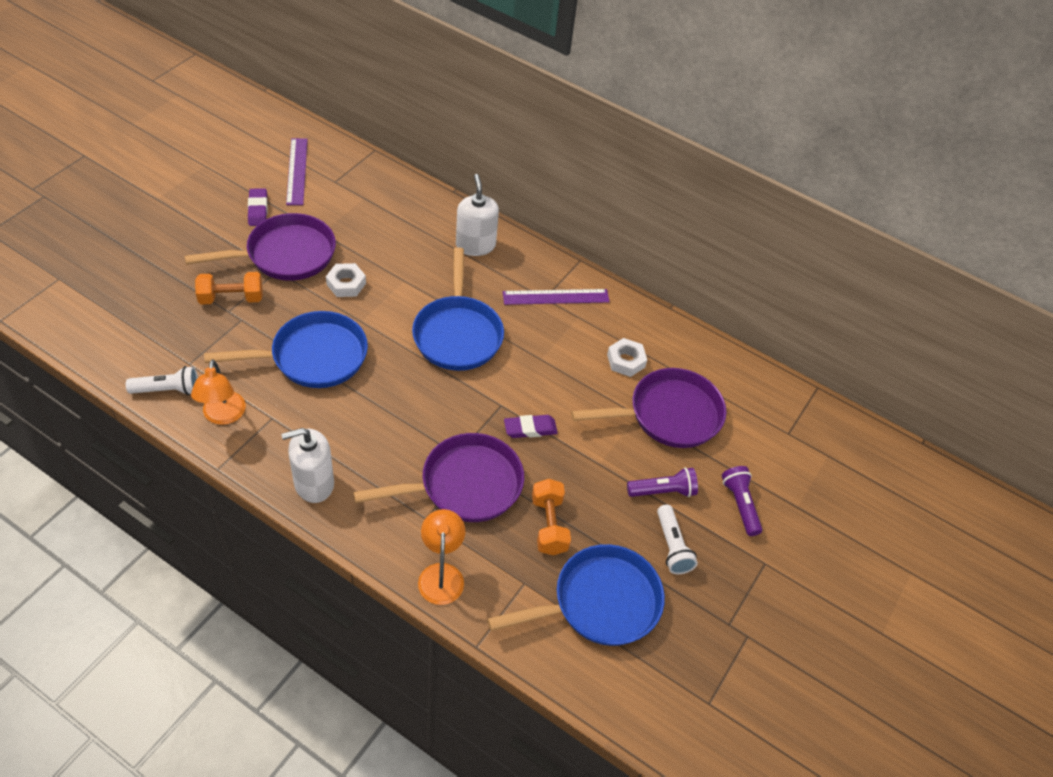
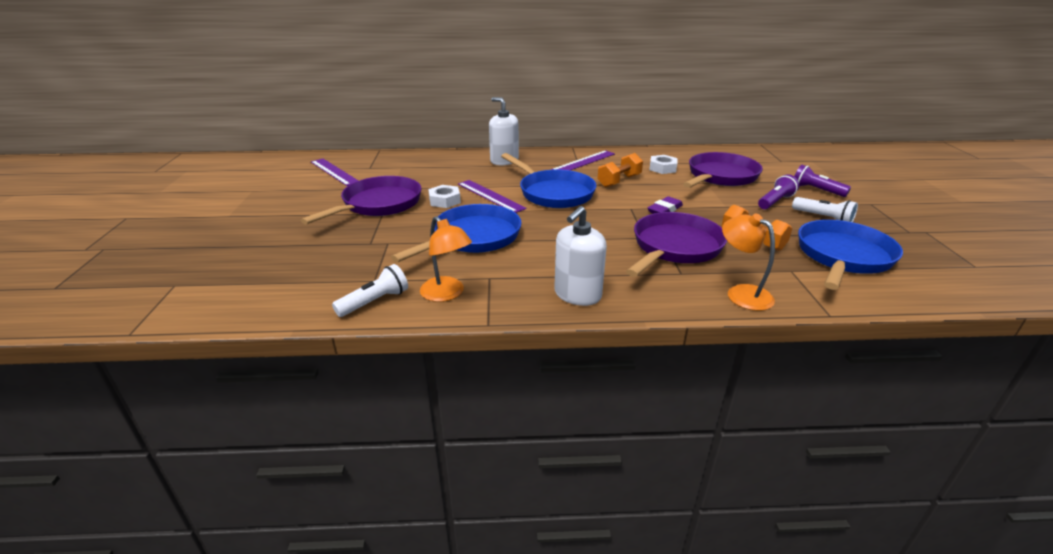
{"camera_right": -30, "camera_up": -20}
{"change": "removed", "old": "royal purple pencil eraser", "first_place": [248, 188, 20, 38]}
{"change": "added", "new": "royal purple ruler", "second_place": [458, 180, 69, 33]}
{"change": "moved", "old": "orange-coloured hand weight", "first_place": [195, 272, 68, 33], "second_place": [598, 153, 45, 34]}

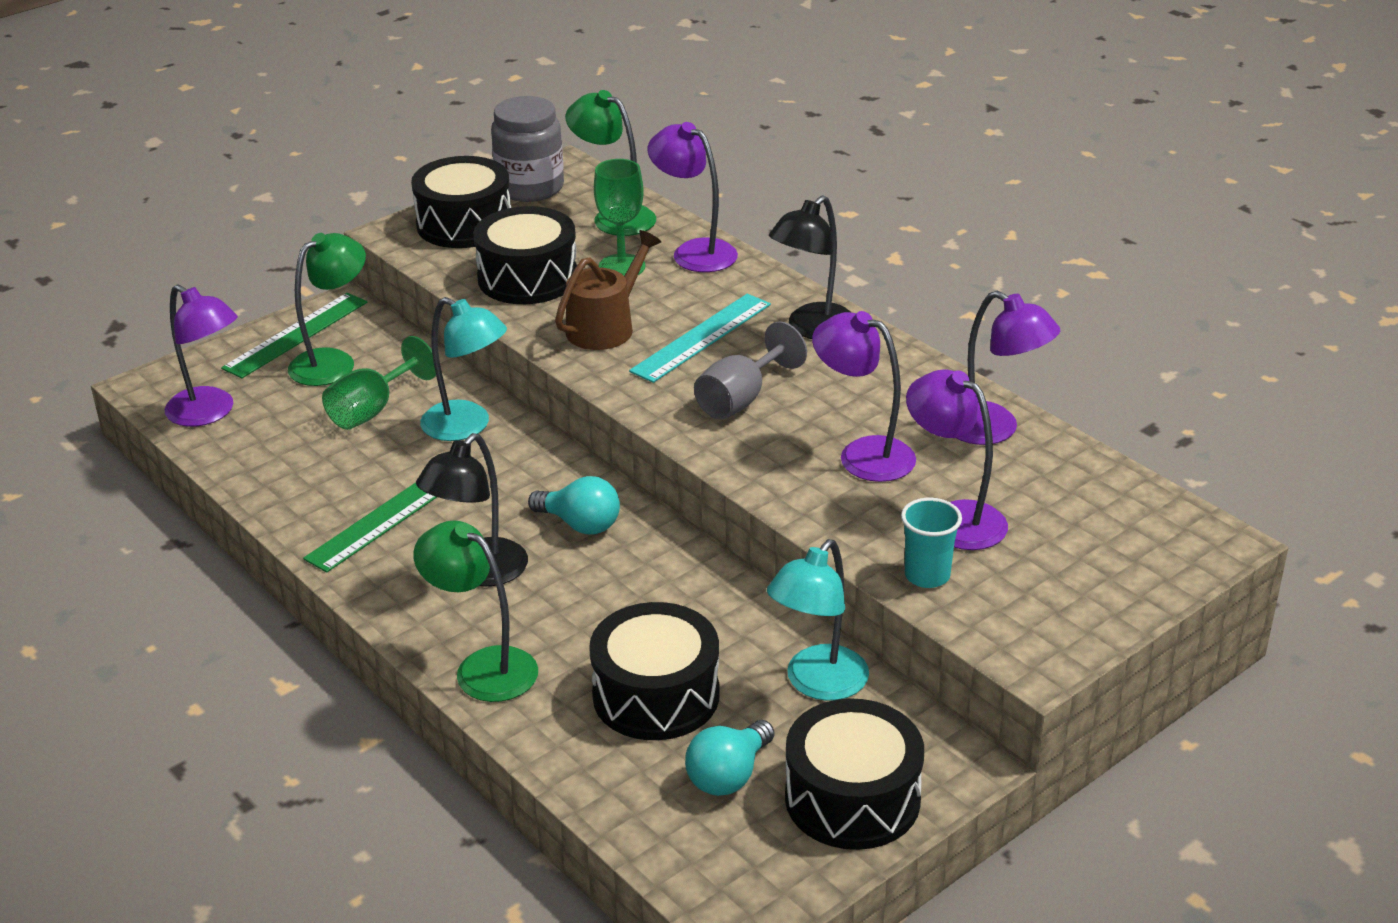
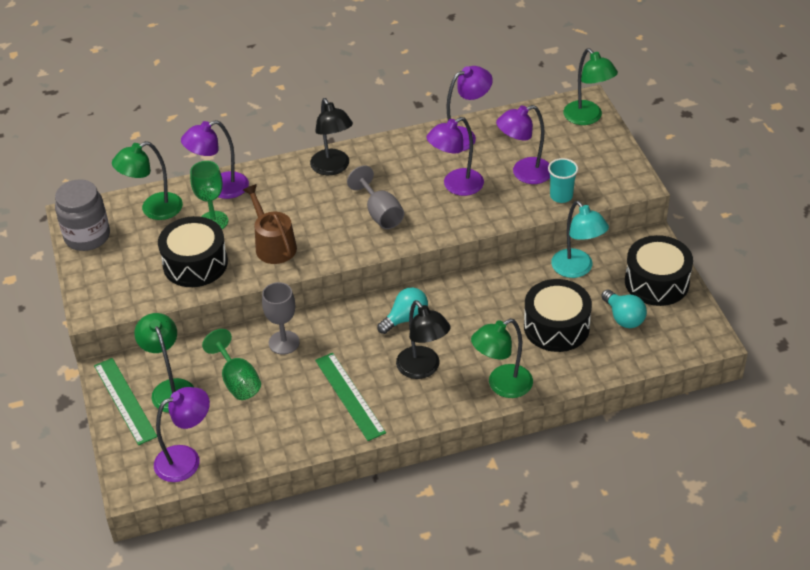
{"camera_right": -65, "camera_up": 10}
{"change": "removed", "old": "ebony snare drum", "first_place": [411, 156, 100, 92]}
{"change": "removed", "old": "aqua ruler", "first_place": [629, 294, 142, 89]}
{"change": "added", "new": "emerald desk lamp", "second_place": [563, 48, 55, 77]}
{"change": "replaced", "old": "aqua desk lamp", "new": "grey wine glass", "first_place": [420, 297, 87, 144], "second_place": [262, 282, 38, 73]}

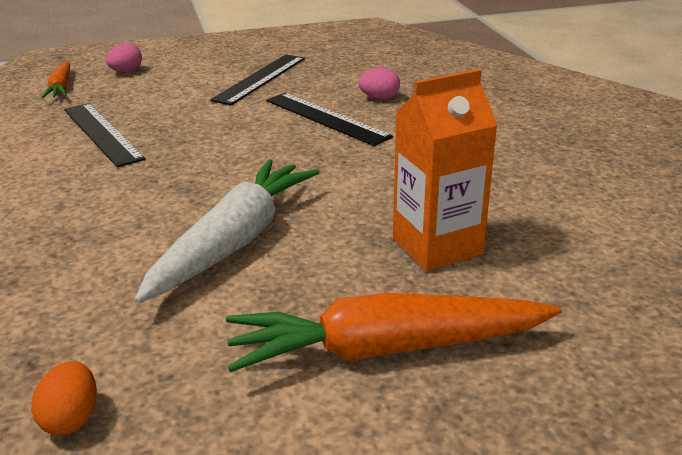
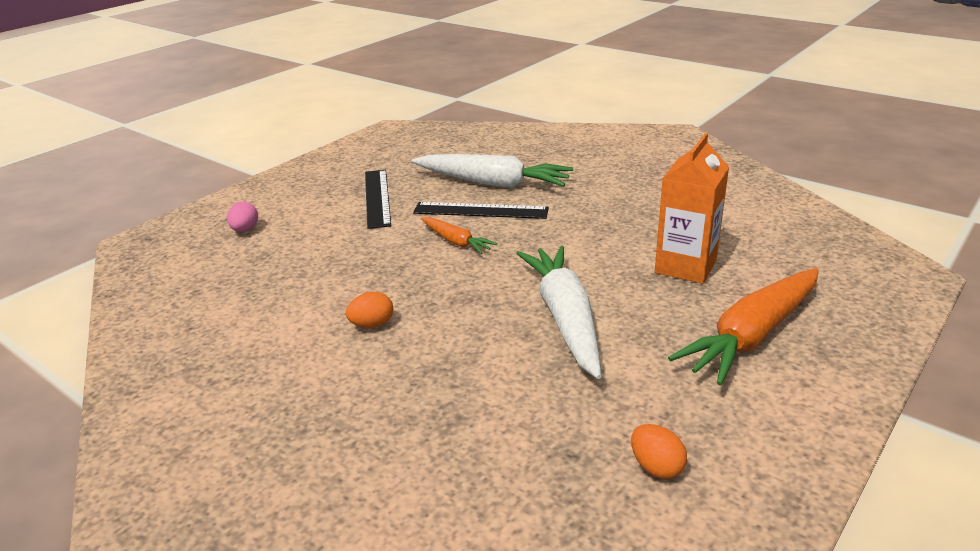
{"camera_right": -35, "camera_up": 0}
{"change": "removed", "old": "ebony ruler", "first_place": [64, 103, 82, 64]}
{"change": "added", "new": "orange-coloured egg shape", "second_place": [346, 292, 47, 36]}
{"change": "moved", "old": "orange-coloured carrot", "first_place": [41, 61, 29, 37], "second_place": [421, 217, 77, 37]}
{"change": "replaced", "old": "pink egg shape", "new": "white carrot", "first_place": [359, 68, 41, 31], "second_place": [411, 154, 162, 34]}

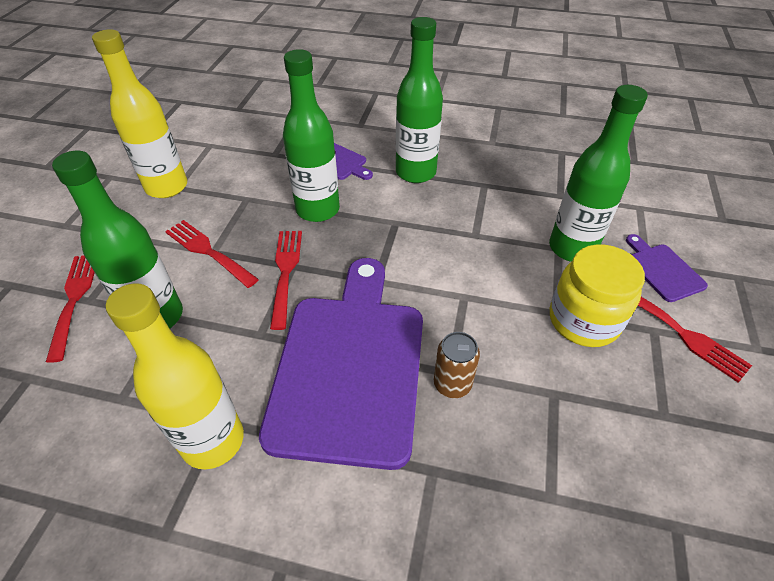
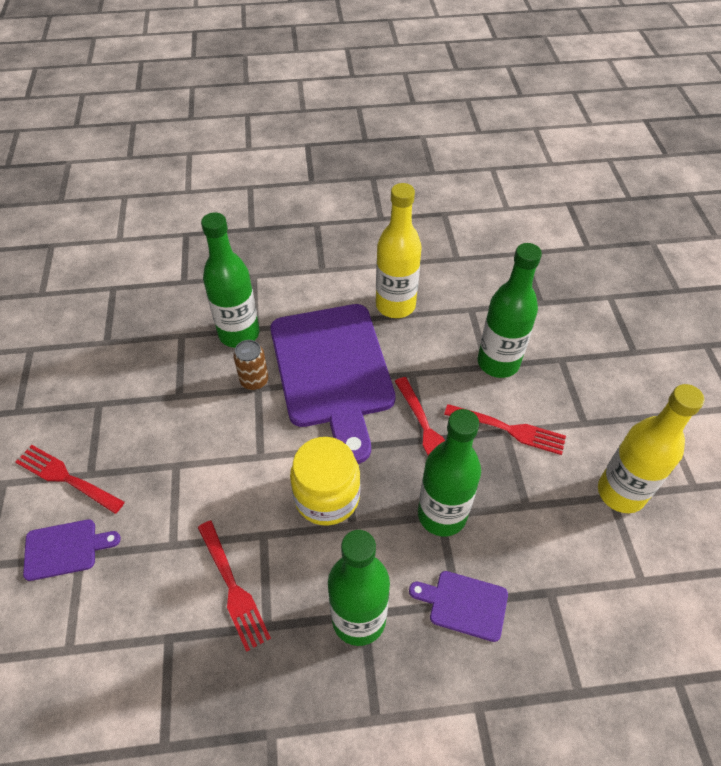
{"camera_right": 160, "camera_up": 5}
{"change": "moved", "old": "crimson table fork", "first_place": [46, 255, 49, 108], "second_place": [198, 521, 73, 131]}
{"change": "moved", "old": "emerald bottle", "first_place": [549, 85, 99, 177], "second_place": [201, 212, 59, 136]}
{"change": "moved", "old": "yellow jam jar", "first_place": [550, 244, 95, 103], "second_place": [290, 437, 70, 89]}
{"change": "turned", "old": "royal purple cutting board", "first_place": [626, 234, 82, 68], "second_place": [23, 519, 98, 62], "degrees": -60}

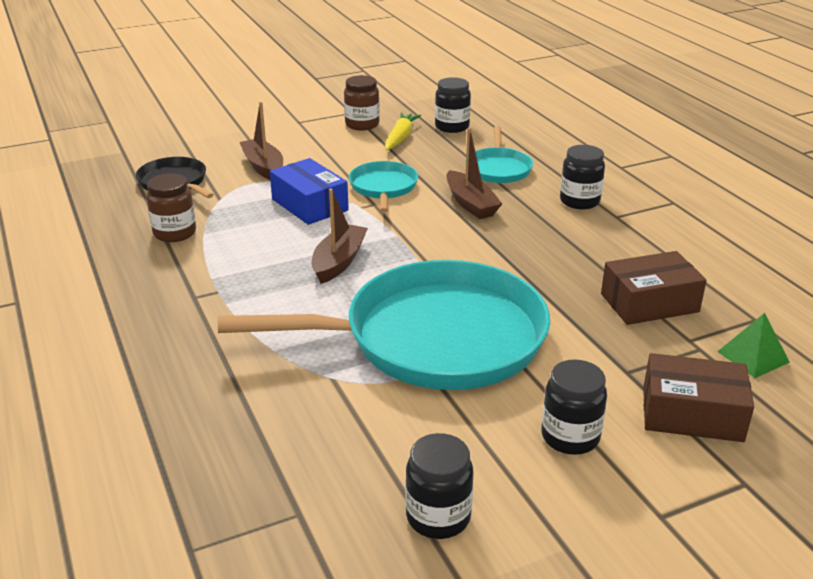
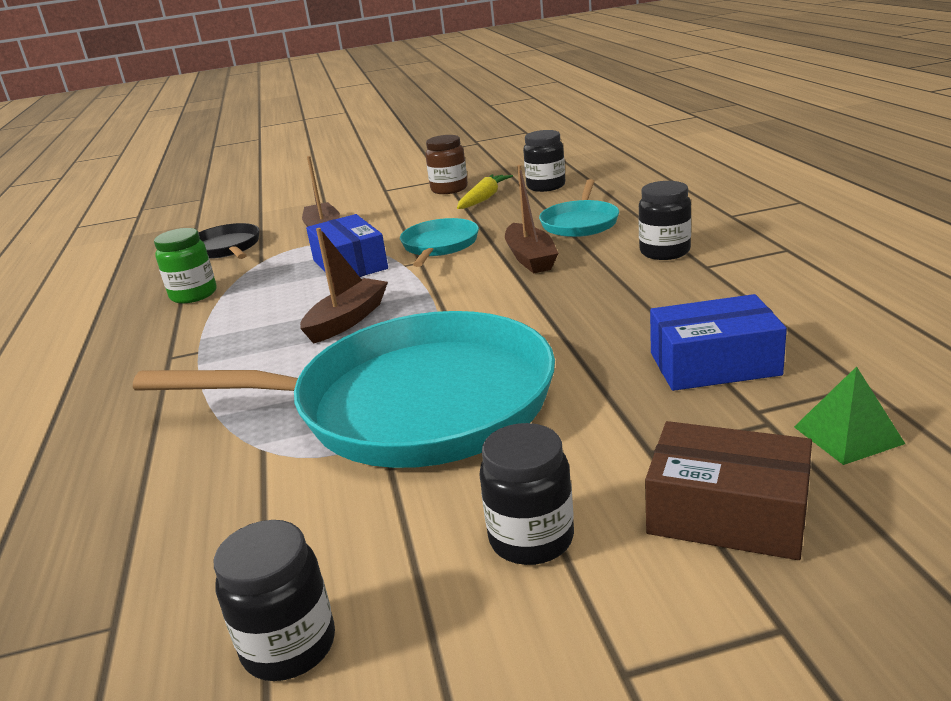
{"camera_right": 15, "camera_up": -5}
{"change": "recoloured", "old": "russet jam jar", "new": "emerald jam jar", "first_place": [146, 173, 50, 69], "second_place": [154, 228, 63, 75]}
{"change": "recoloured", "old": "russet parcel", "new": "royal blue parcel", "first_place": [601, 251, 106, 74], "second_place": [650, 294, 137, 97]}

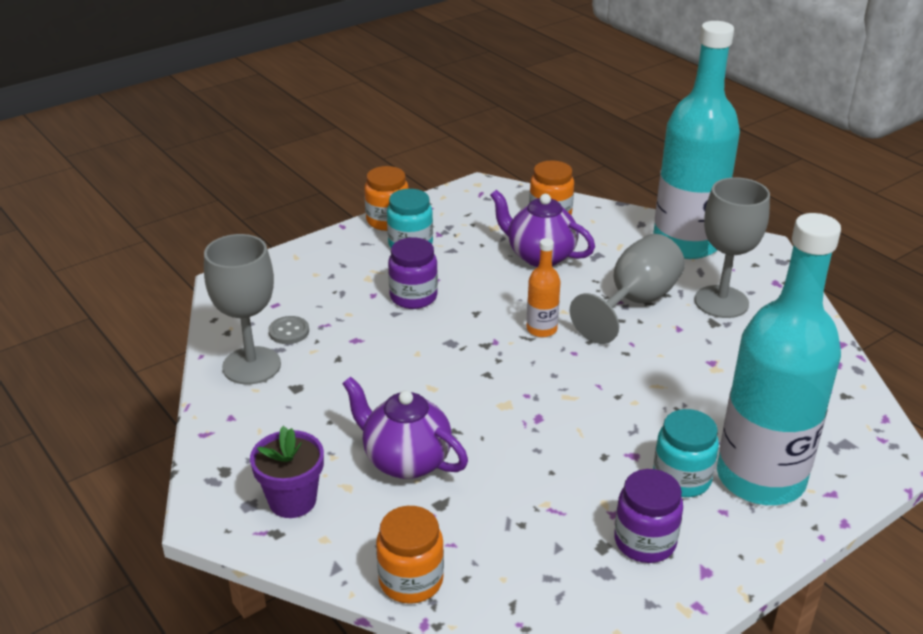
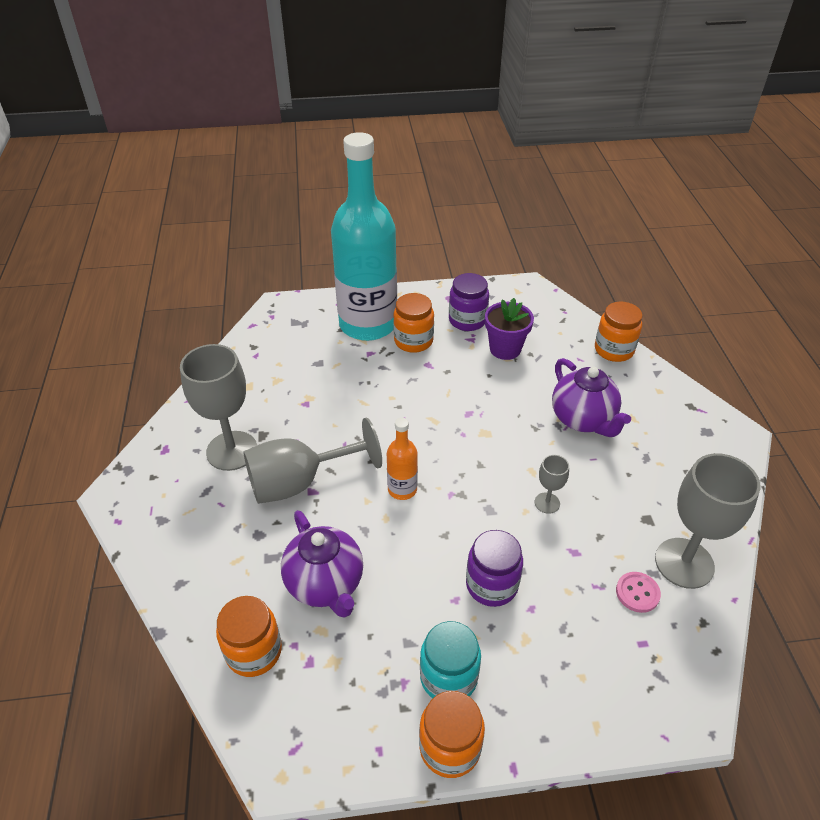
{"camera_right": -150, "camera_up": 10}
{"change": "removed", "old": "aqua bottle", "first_place": [653, 21, 87, 238]}
{"change": "added", "new": "grey wine glass", "second_place": [535, 455, 34, 59]}
{"change": "moved", "old": "royal purple flower pot", "first_place": [250, 426, 74, 92], "second_place": [485, 298, 49, 62]}
{"change": "recoloured", "old": "grey shirt button", "new": "pink shirt button", "first_place": [269, 316, 40, 28], "second_place": [616, 572, 45, 41]}
{"change": "recoloured", "old": "aqua jam jar", "new": "orange-coloured jam jar", "first_place": [653, 409, 66, 88], "second_place": [393, 293, 41, 60]}

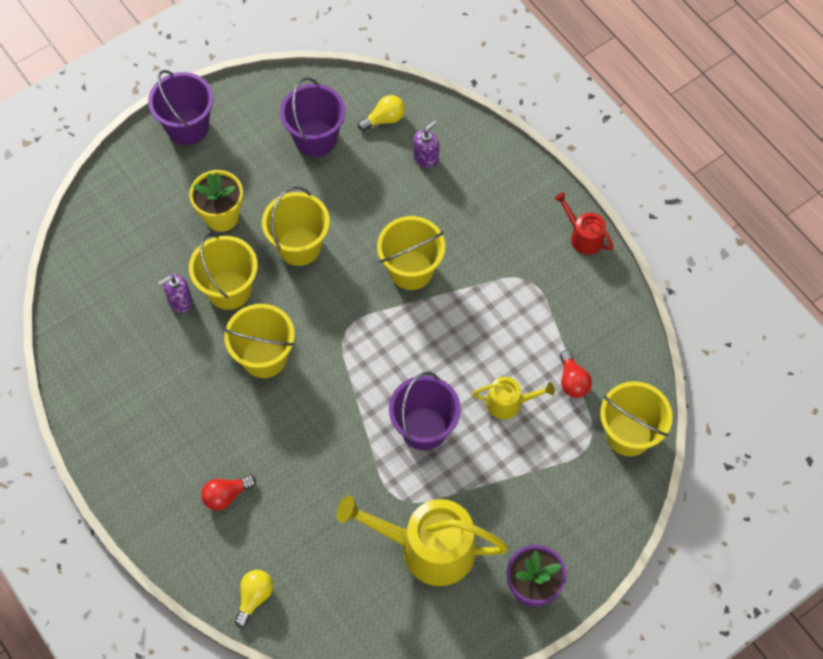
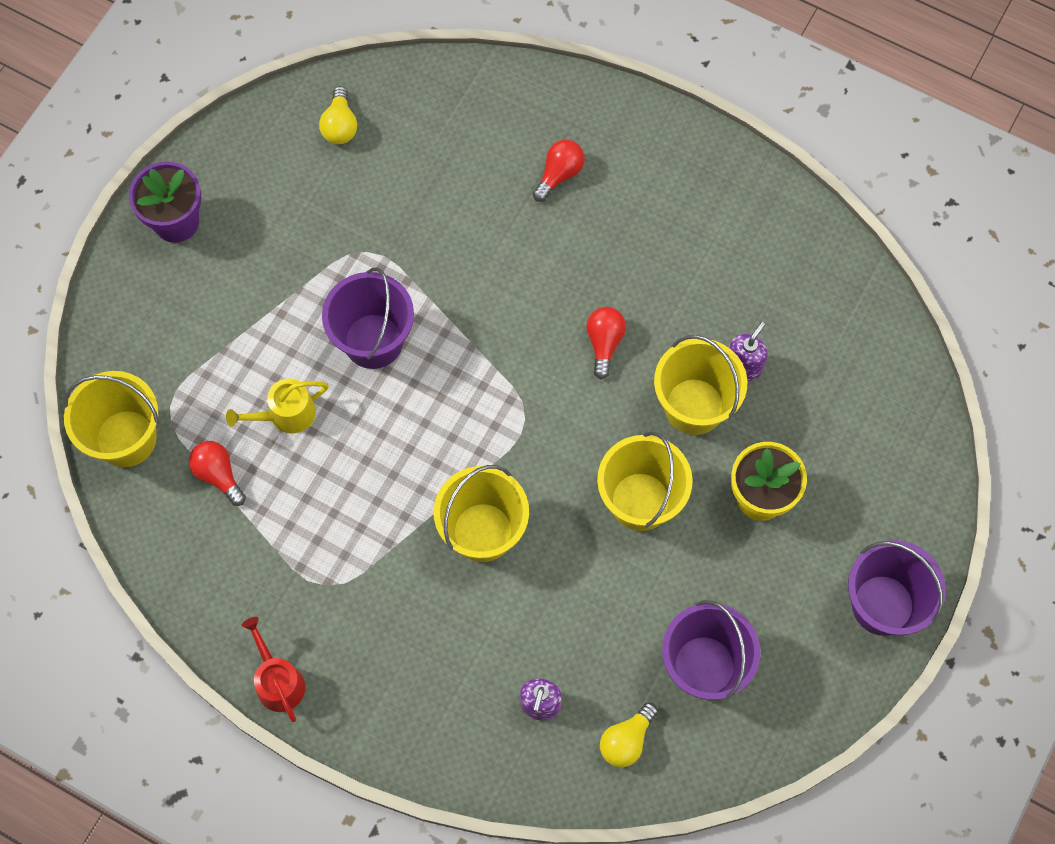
{"camera_right": 155, "camera_up": 5}
{"change": "removed", "old": "yellow sprinkling can", "first_place": [336, 496, 173, 90]}
{"change": "moved", "old": "yellow lightbulb", "first_place": [235, 570, 38, 57], "second_place": [319, 86, 38, 58]}
{"change": "replaced", "old": "yellow pail", "new": "crimson lightbulb", "first_place": [224, 304, 71, 74], "second_place": [586, 307, 40, 72]}
{"change": "turned", "old": "crimson sprinkling can", "first_place": [554, 192, 60, 63], "second_place": [242, 617, 63, 105], "degrees": -135}

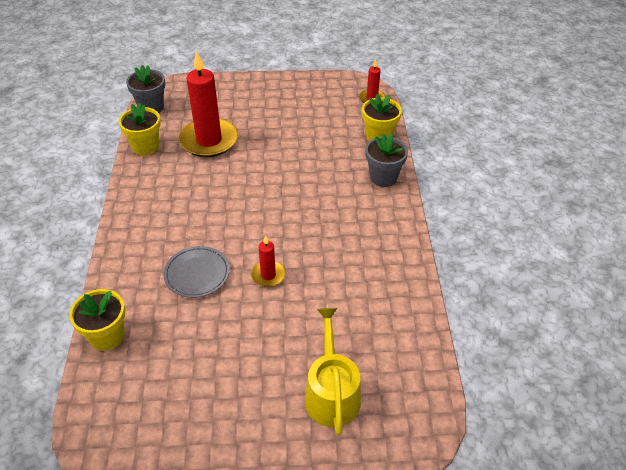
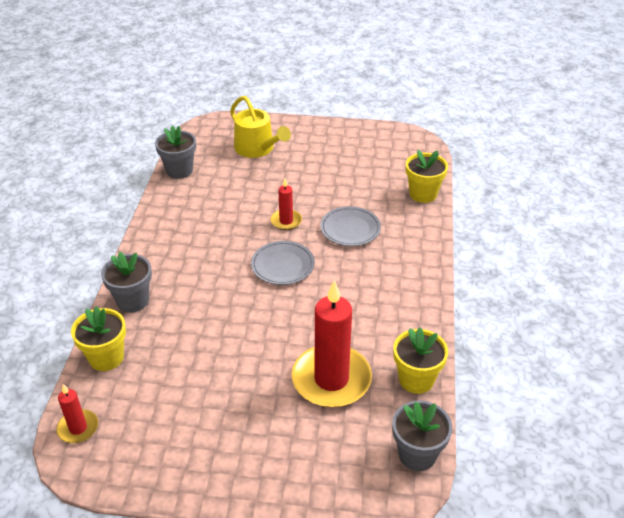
{"camera_right": -170, "camera_up": -5}
{"change": "added", "new": "grey flower pot", "second_place": [155, 126, 41, 53]}
{"change": "added", "new": "grey plate", "second_place": [251, 241, 64, 44]}
{"change": "turned", "old": "yellow sprinkling can", "first_place": [305, 308, 56, 127], "second_place": [230, 96, 61, 62], "degrees": -45}

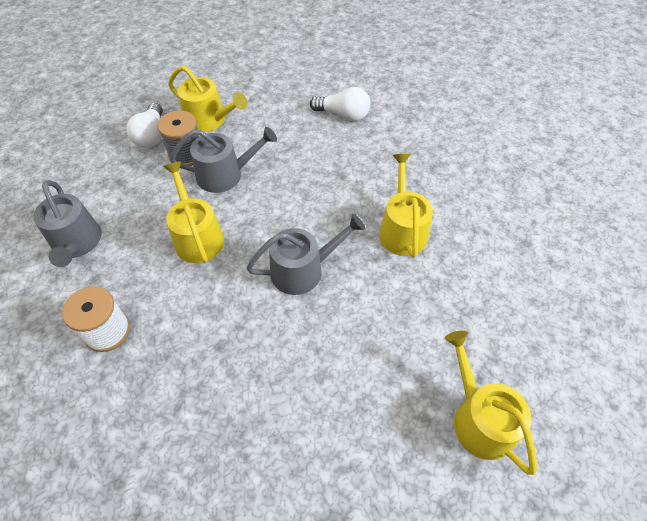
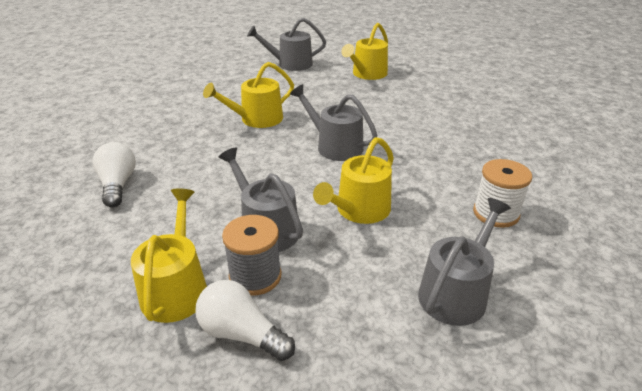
{"camera_right": -120, "camera_up": -20}
{"change": "added", "new": "grey sprinkling can", "second_place": [247, 18, 79, 53]}
{"change": "turned", "old": "white lightbulb", "first_place": [126, 103, 37, 45], "second_place": [195, 280, 100, 81], "degrees": -120}

